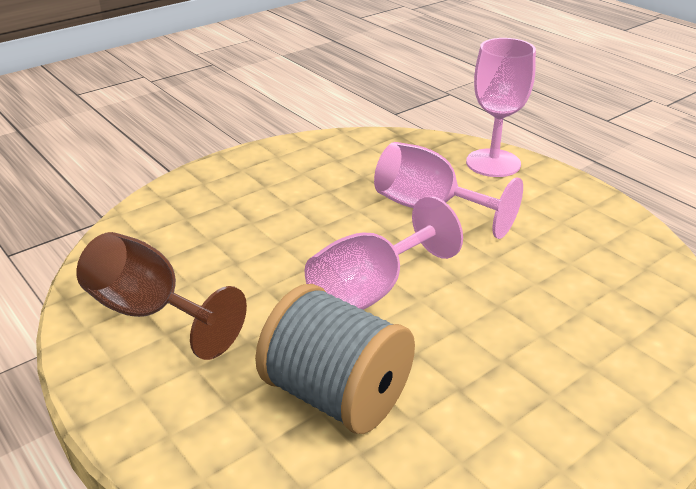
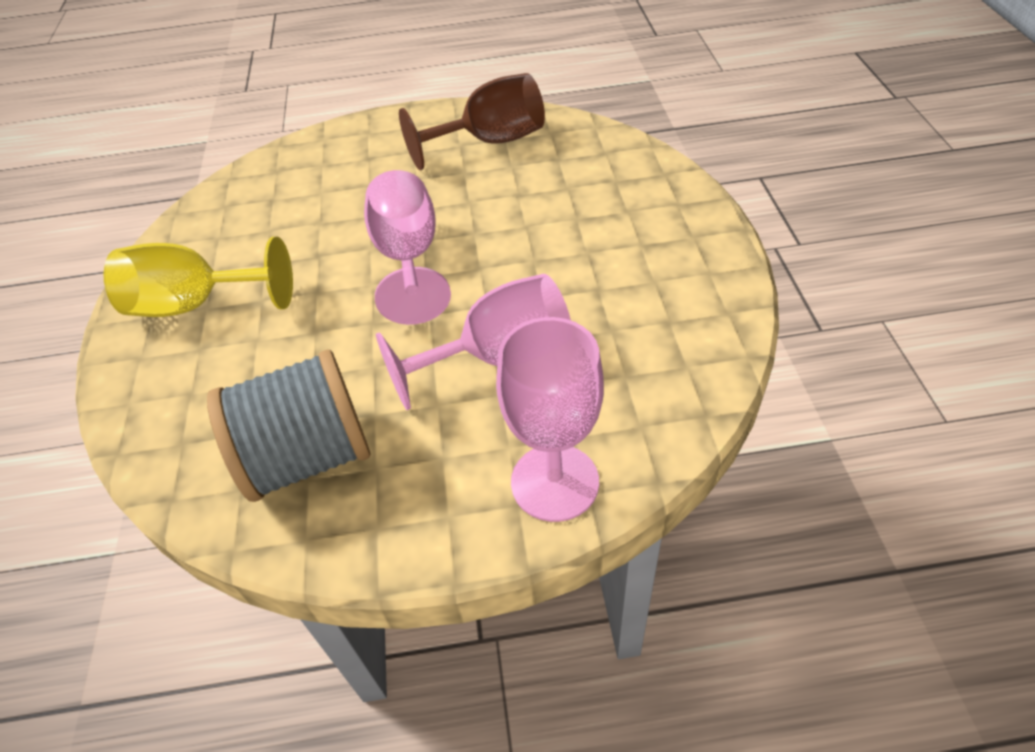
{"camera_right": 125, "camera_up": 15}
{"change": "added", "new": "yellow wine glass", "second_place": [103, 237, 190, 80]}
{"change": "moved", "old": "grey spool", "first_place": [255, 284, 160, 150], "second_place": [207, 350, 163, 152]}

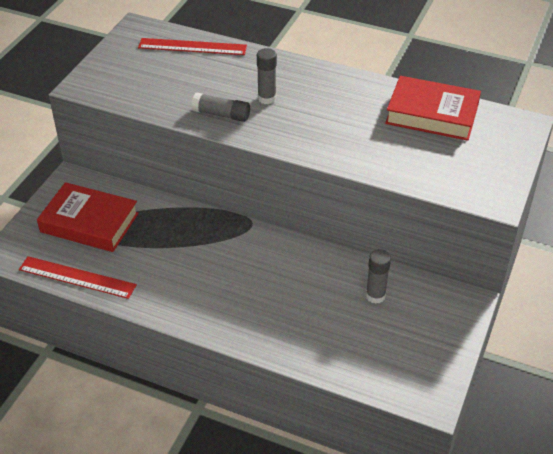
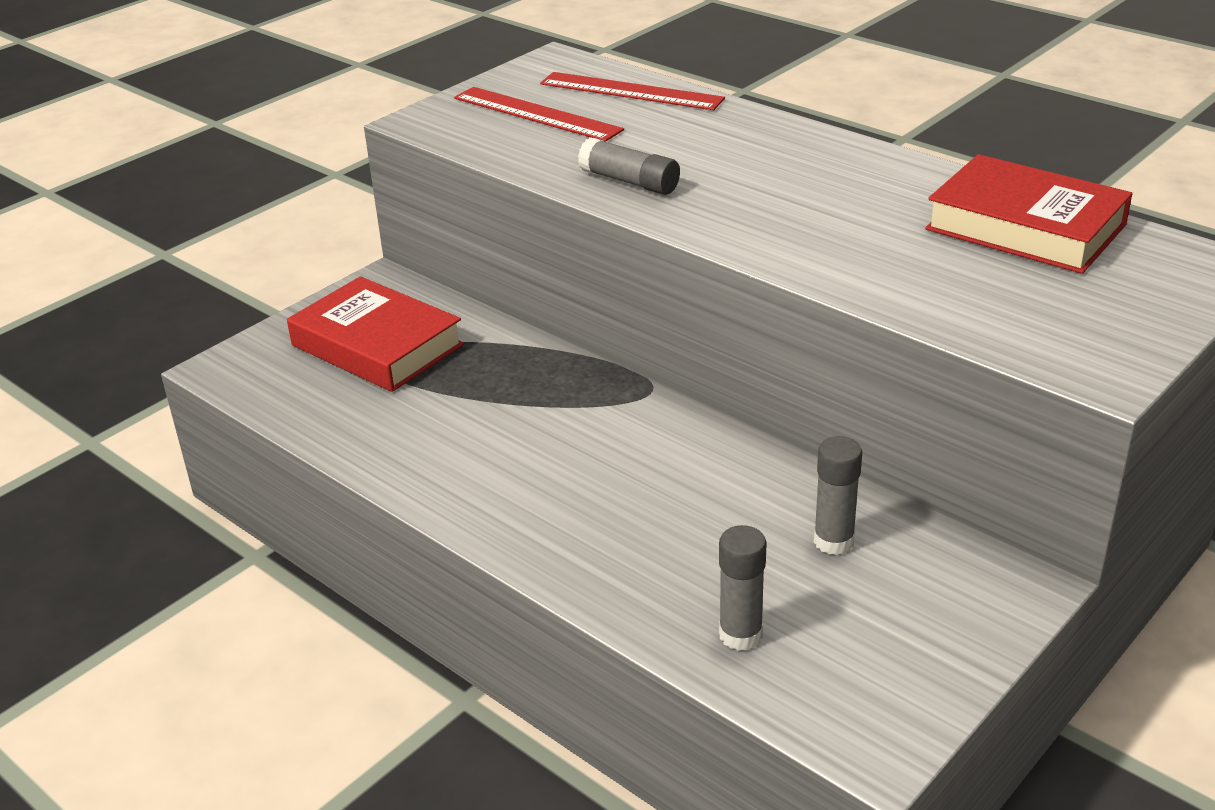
{"camera_right": 20, "camera_up": -10}
{"change": "moved", "old": "crimson ruler", "first_place": [19, 256, 118, 43], "second_place": [454, 87, 170, 55]}
{"change": "moved", "old": "grey glue stick", "first_place": [257, 48, 20, 56], "second_place": [719, 525, 48, 126]}

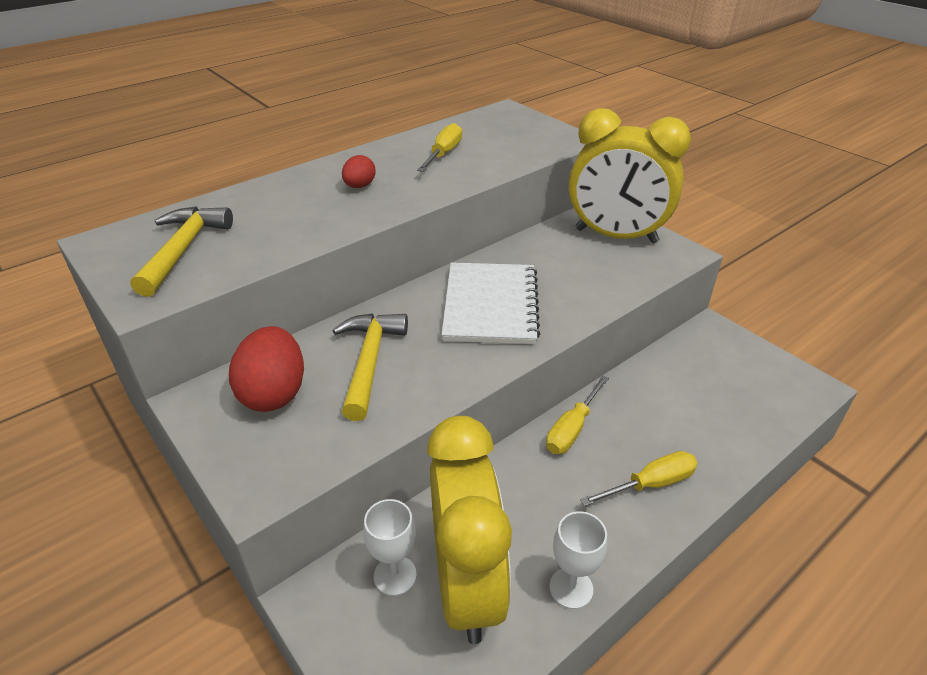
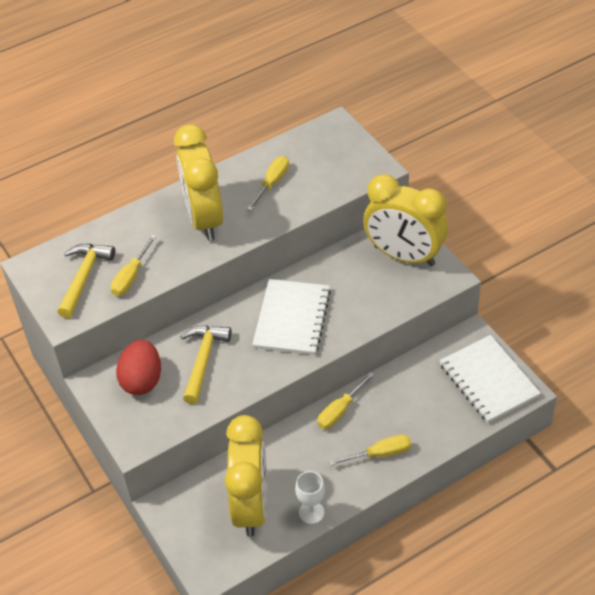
{"camera_right": 10, "camera_up": 10}
{"change": "removed", "old": "white wine glass", "first_place": [363, 499, 54, 97]}
{"change": "added", "new": "yellow flat screwdriver", "second_place": [111, 234, 46, 62]}
{"change": "added", "new": "white notepad", "second_place": [439, 335, 102, 88]}
{"change": "replaced", "old": "crimson egg shape", "new": "yellow alarm clock", "first_place": [342, 155, 34, 33], "second_place": [174, 125, 49, 116]}

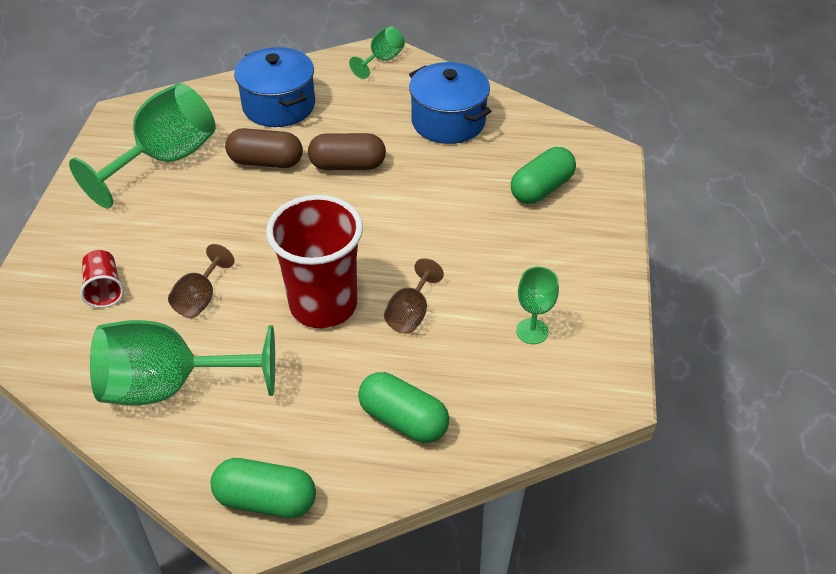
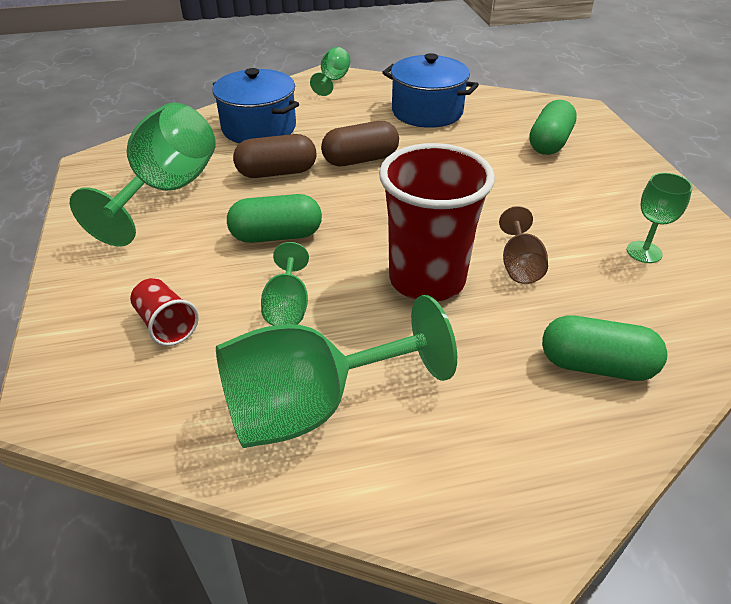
{"camera_right": -20, "camera_up": -5}
{"change": "moved", "old": "emerald pill shape", "first_place": [211, 458, 105, 60], "second_place": [227, 194, 95, 49]}
{"change": "recoloured", "old": "russet wine glass", "new": "emerald wine glass", "first_place": [168, 244, 66, 74], "second_place": [261, 242, 48, 84]}

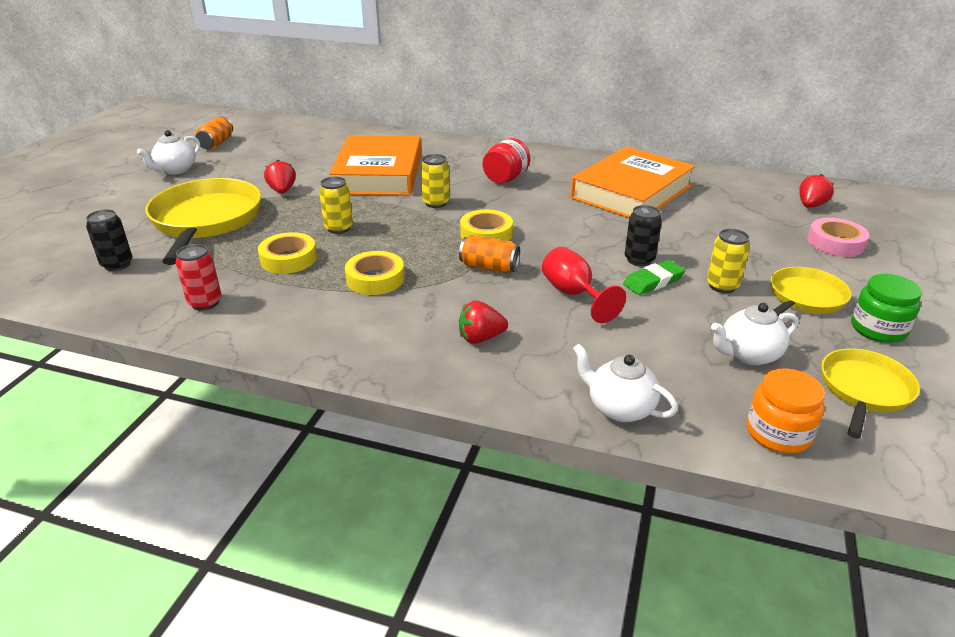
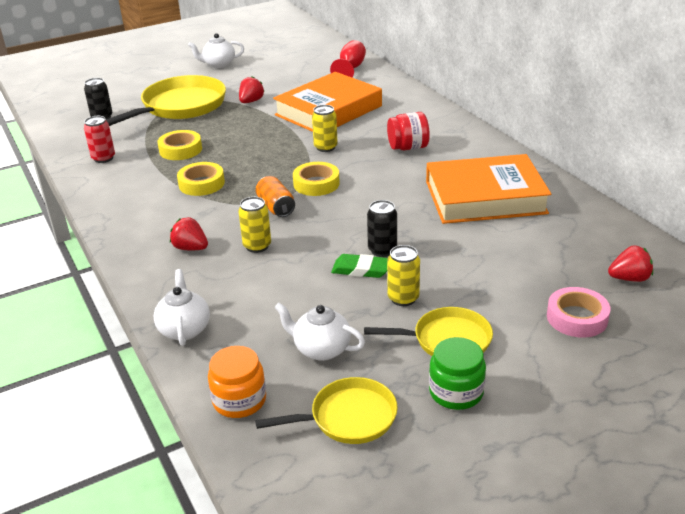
{"camera_right": 45, "camera_up": 0}
{"change": "removed", "old": "orange-coloured can", "first_place": [195, 117, 38, 33]}
{"change": "moved", "old": "yellow can", "first_place": [319, 177, 34, 57], "second_place": [238, 197, 33, 56]}
{"change": "moved", "old": "crimson wine glass", "first_place": [542, 247, 84, 76], "second_place": [330, 40, 36, 38]}

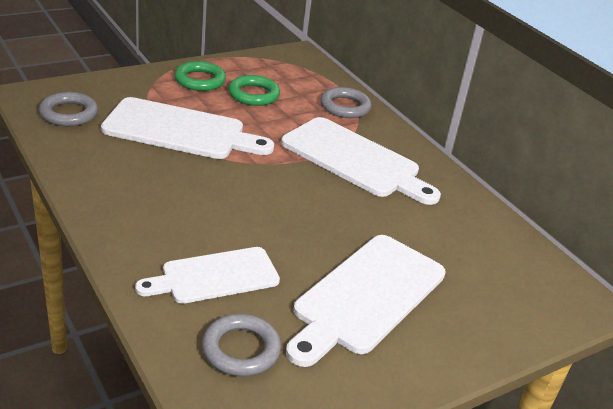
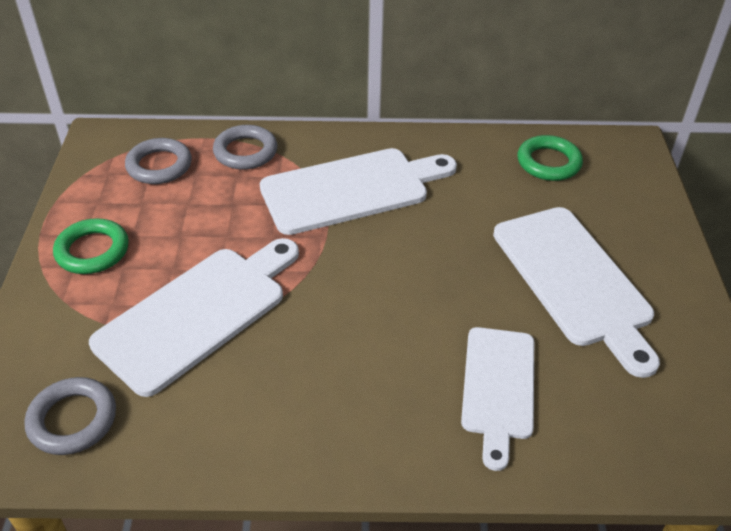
{"camera_right": -55, "camera_up": 10}
{"change": "moved", "old": "grey ring", "first_place": [202, 314, 79, 62], "second_place": [125, 138, 67, 46]}
{"change": "moved", "old": "emerald ring", "first_place": [228, 75, 52, 31], "second_place": [518, 135, 65, 46]}

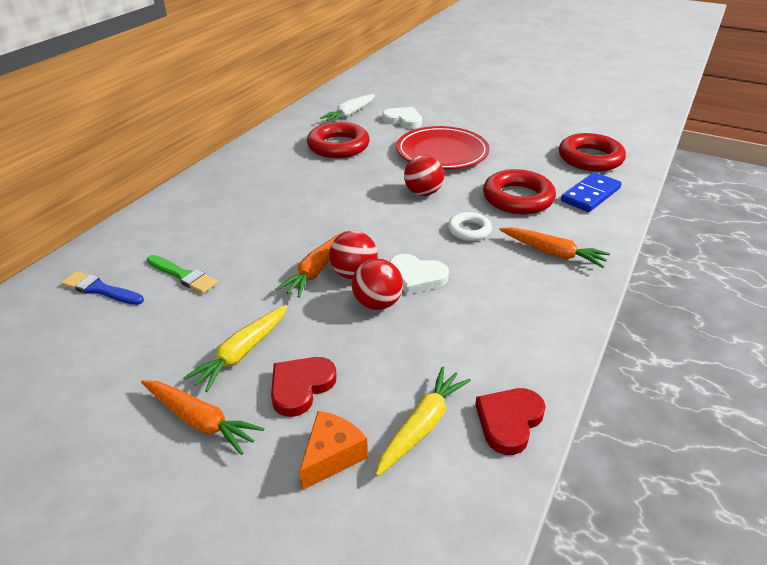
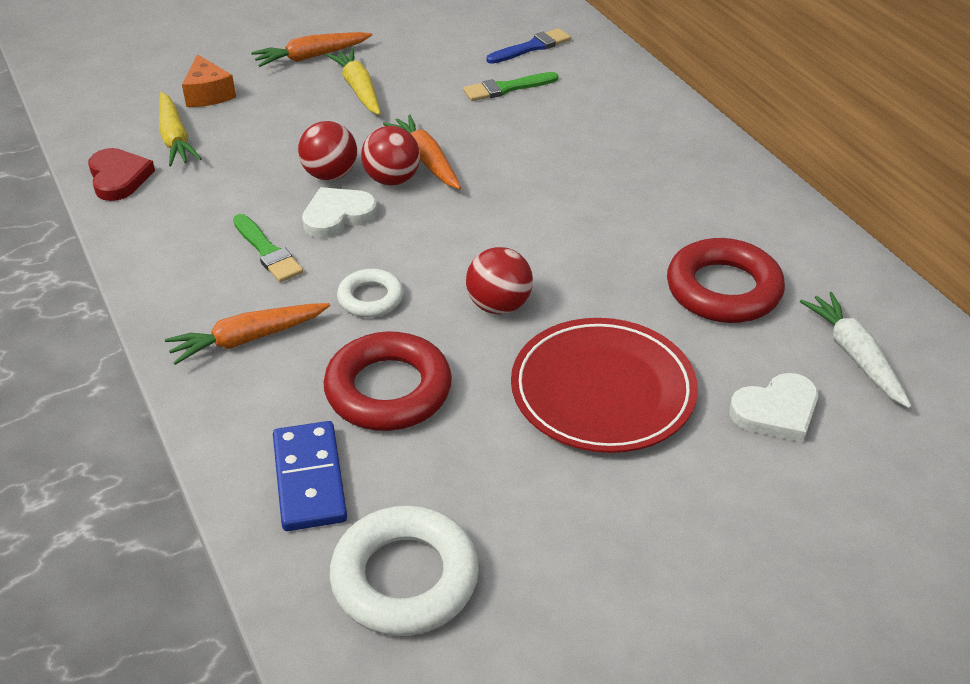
{"camera_right": 125, "camera_up": 5}
{"change": "removed", "old": "crimson heart", "first_place": [271, 357, 66, 60]}
{"change": "added", "new": "emerald paintbrush", "second_place": [233, 214, 70, 68]}
{"change": "recoloured", "old": "crimson ring", "new": "white ring", "first_place": [559, 133, 67, 39], "second_place": [329, 505, 150, 131]}

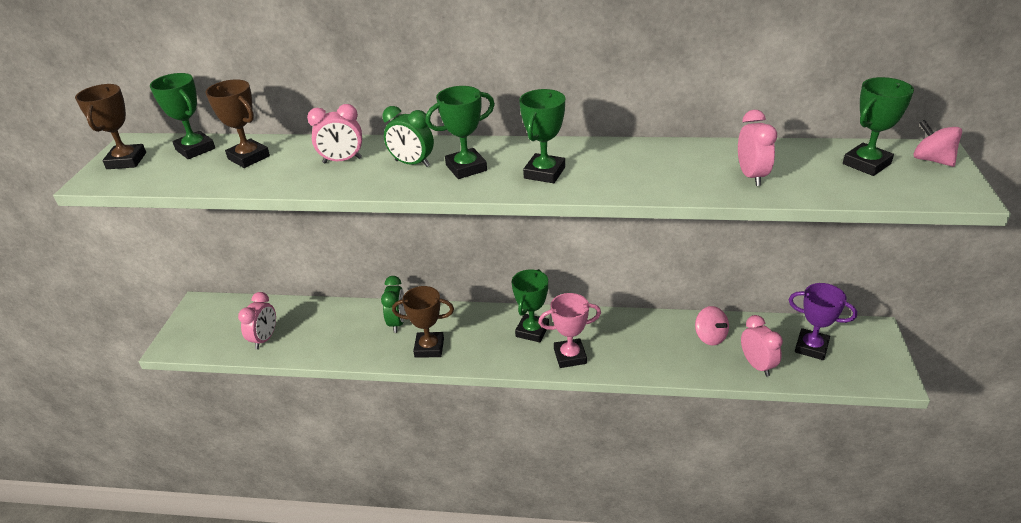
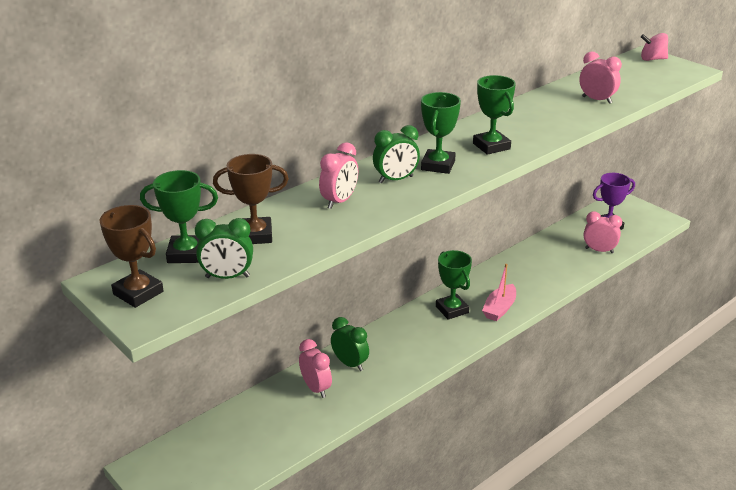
{"camera_right": -50, "camera_up": -5}
{"change": "removed", "old": "russet prize cup", "first_place": [392, 286, 62, 72]}
{"change": "removed", "old": "pink whirligig", "first_place": [695, 306, 34, 39]}
{"change": "removed", "old": "emerald prize cup", "first_place": [843, 77, 71, 99]}
{"change": "added", "new": "emerald alarm clock", "second_place": [195, 218, 58, 61]}
{"change": "moved", "old": "pink alarm clock", "first_place": [238, 292, 38, 57], "second_place": [299, 339, 33, 59]}
{"change": "replaced", "old": "pink prize cup", "new": "pink boat", "first_place": [538, 293, 63, 75], "second_place": [482, 264, 34, 57]}

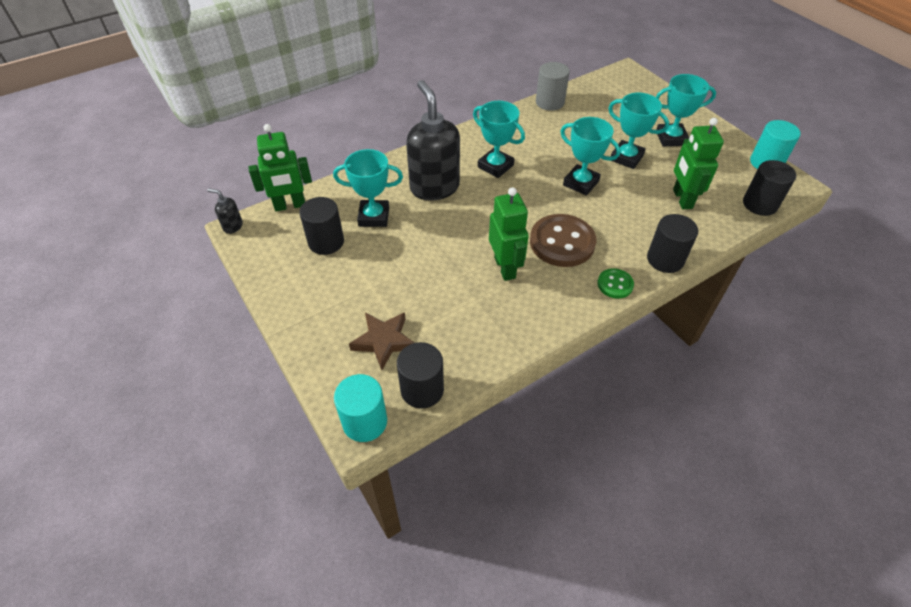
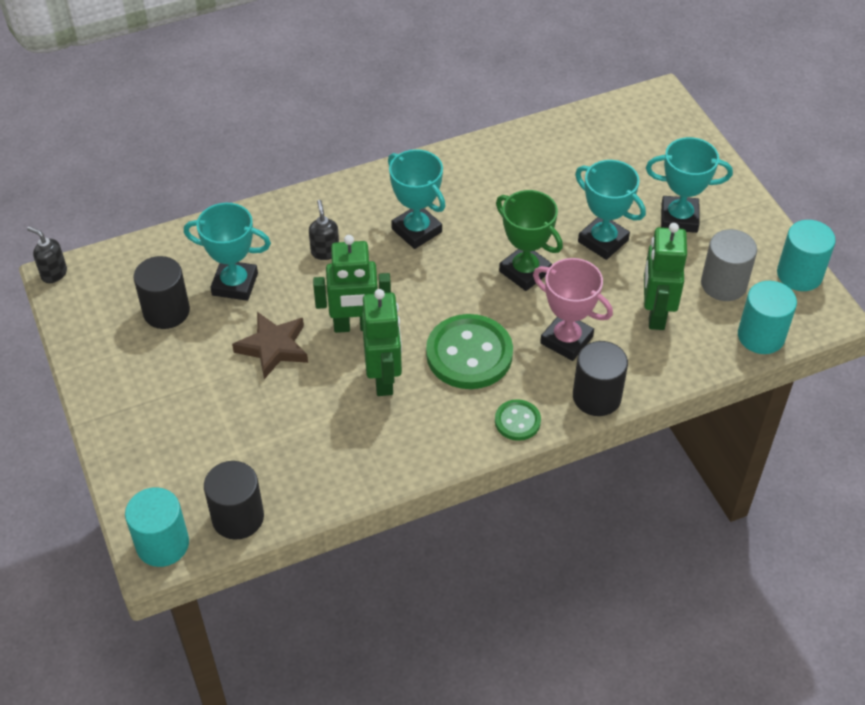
{"camera_right": 10, "camera_up": 0}
{"change": "added", "new": "pink prize cup", "second_place": [533, 258, 80, 103]}
{"change": "moved", "old": "emerald toy robot", "first_place": [249, 124, 63, 87], "second_place": [313, 235, 78, 98]}
{"change": "moved", "old": "russet five-pointed star", "first_place": [349, 312, 66, 58], "second_place": [232, 312, 76, 67]}
{"change": "moved", "old": "grey cylinder", "first_place": [536, 62, 34, 49], "second_place": [701, 229, 56, 72]}
{"change": "recoloured", "old": "russet shirt button", "new": "emerald shirt button", "first_place": [530, 214, 66, 53], "second_place": [426, 314, 87, 75]}
{"change": "recoloured", "old": "aqua prize cup", "new": "emerald prize cup", "first_place": [560, 117, 61, 79], "second_place": [496, 190, 67, 101]}
{"change": "recoloured", "old": "ebony cylinder", "new": "aqua cylinder", "first_place": [743, 160, 53, 56], "second_place": [738, 281, 59, 73]}
{"change": "resized", "old": "ebony soap pump", "first_place": [406, 80, 54, 121], "second_place": [309, 200, 30, 60], "factor": 0.42}

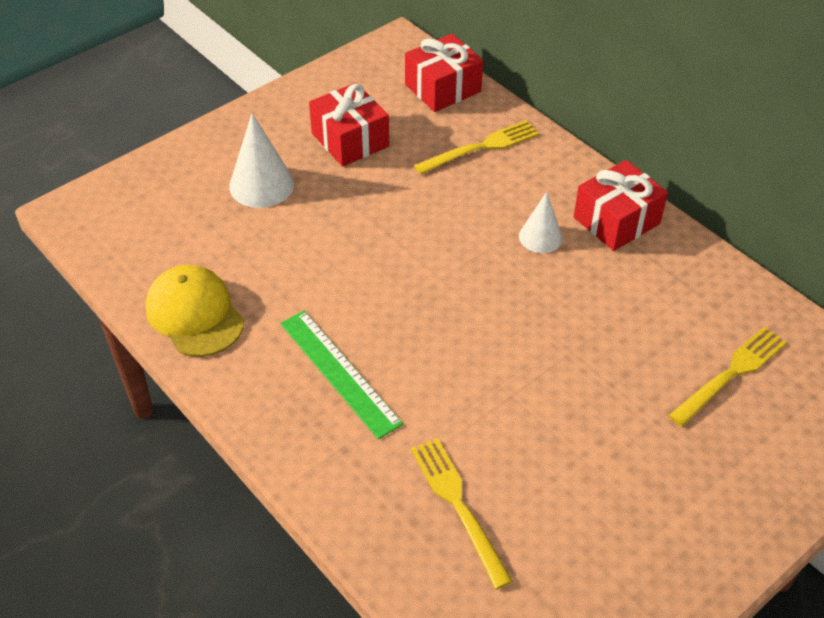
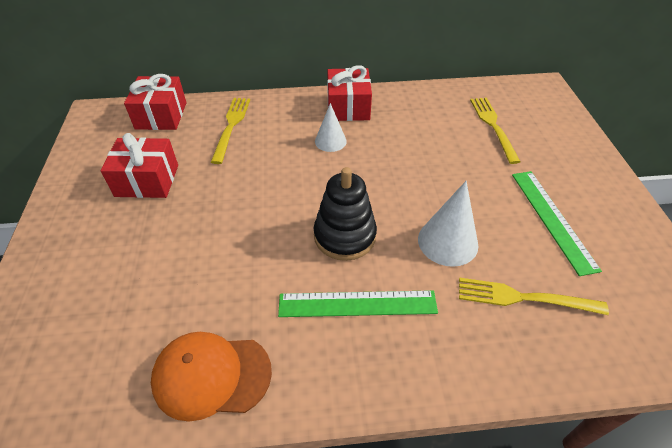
{"camera_right": -55, "camera_up": 0}
{"change": "added", "new": "ebony stacking rings", "second_place": [314, 167, 63, 94]}
{"change": "added", "new": "emerald ruler", "second_place": [512, 171, 90, 105]}
{"change": "moved", "old": "white cone", "first_place": [229, 113, 65, 95], "second_place": [418, 181, 60, 86]}
{"change": "recoloured", "old": "yellow peaked cap", "new": "orange-coloured peaked cap", "first_place": [145, 265, 99, 92], "second_place": [151, 332, 121, 90]}

